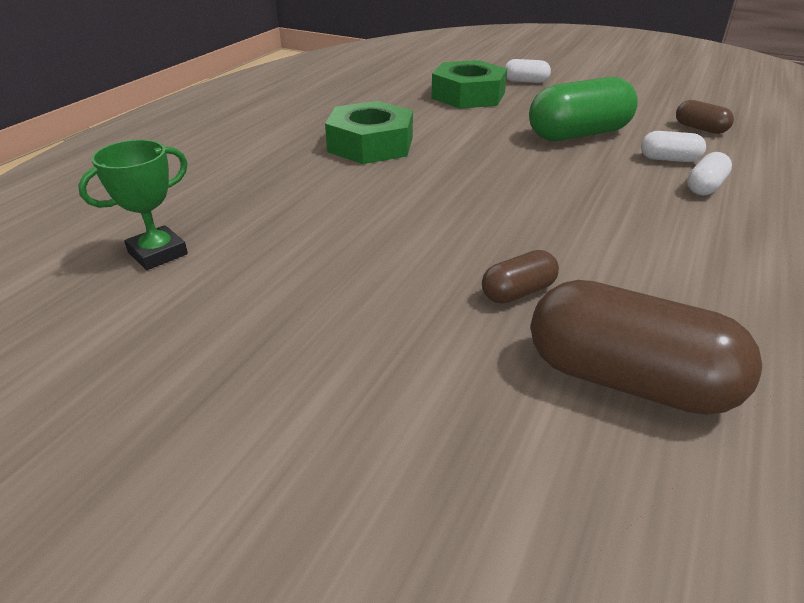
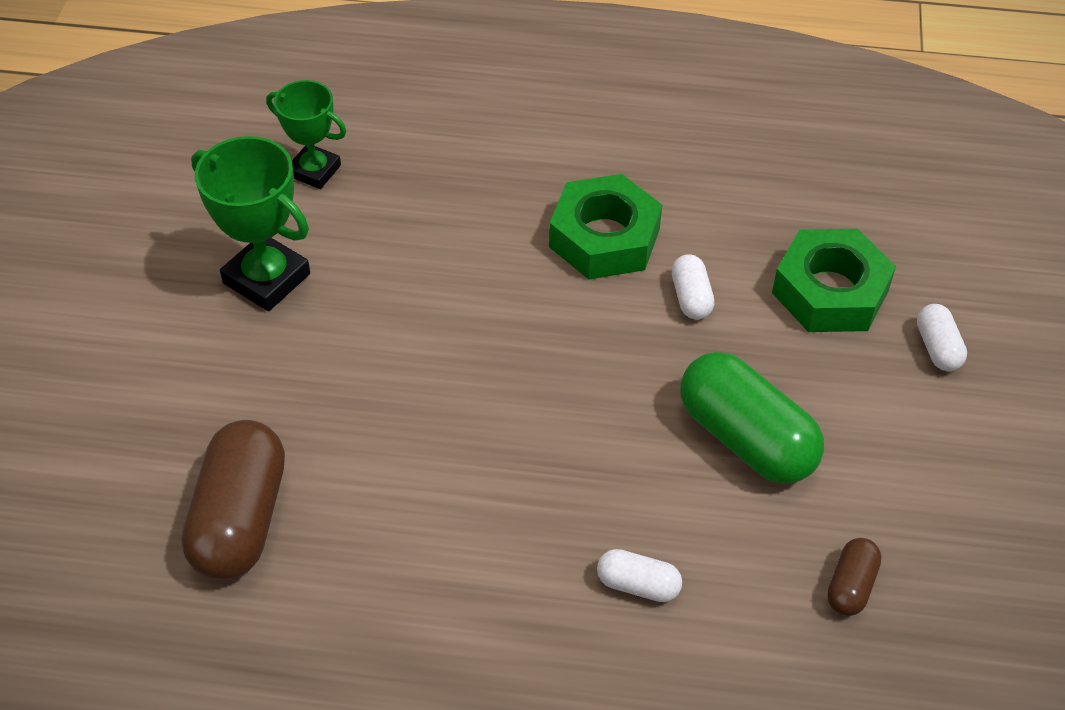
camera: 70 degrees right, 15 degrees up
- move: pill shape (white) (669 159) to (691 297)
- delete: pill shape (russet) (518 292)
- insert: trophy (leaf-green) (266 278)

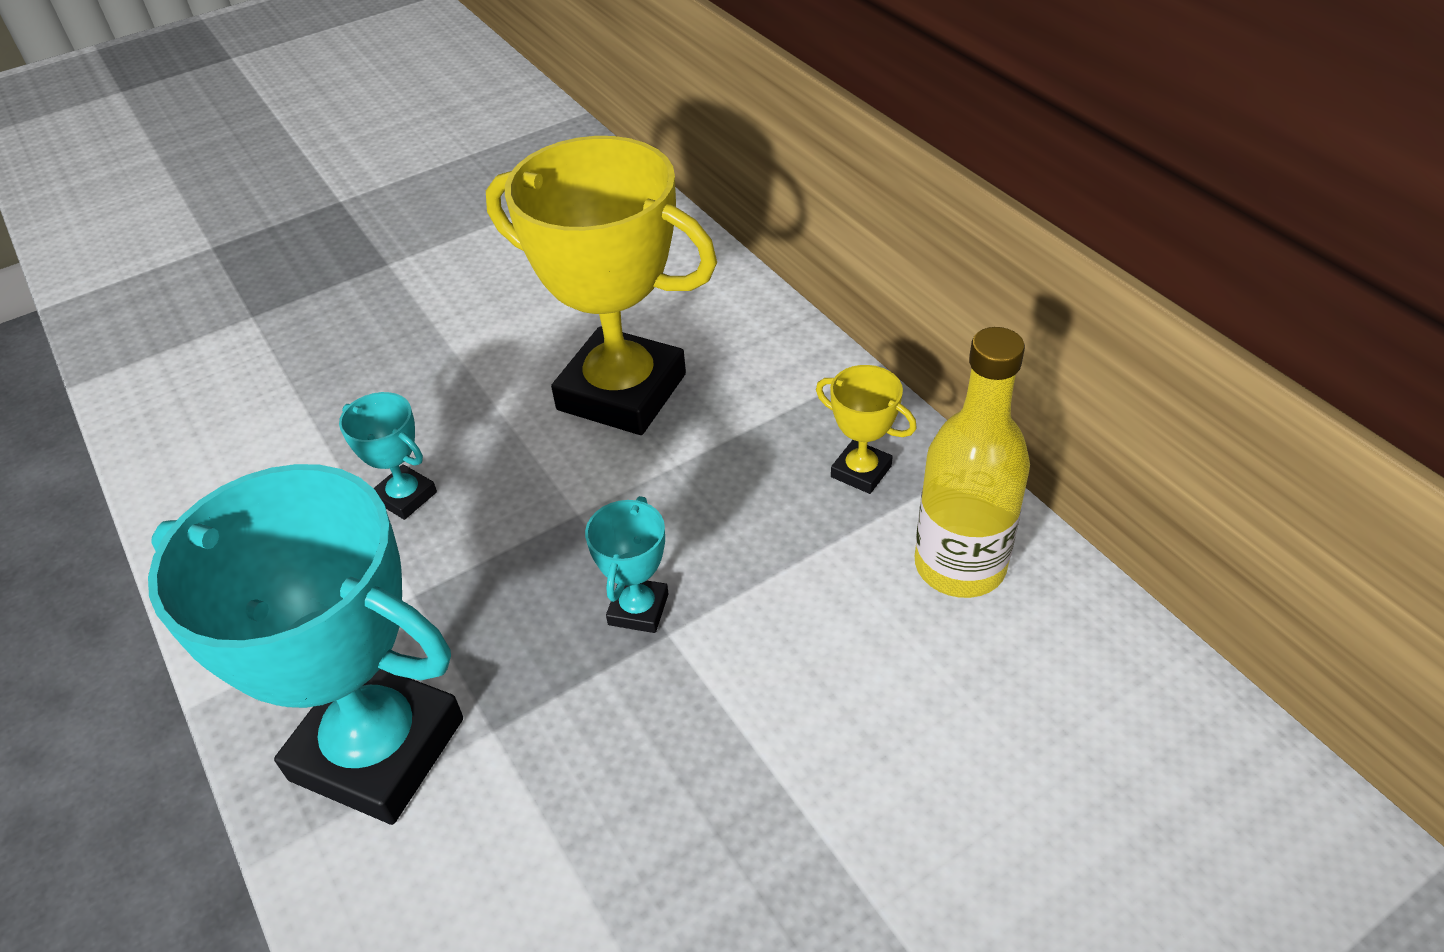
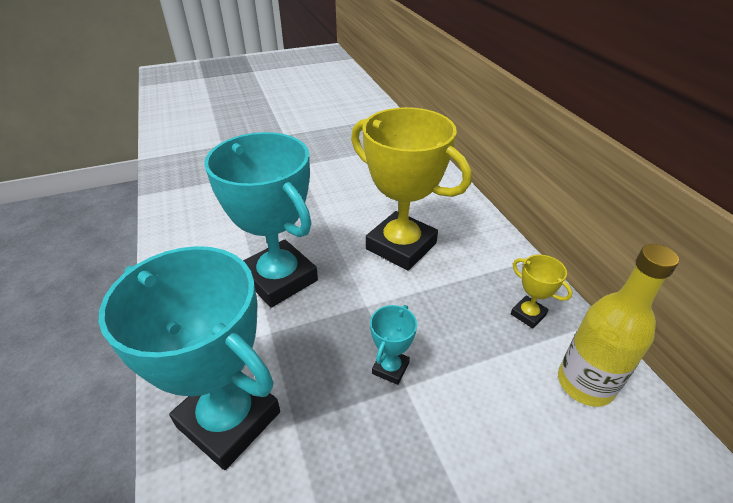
camera: 10 degrees right, 5 degrees down
- resize: trophy (turquoise) (405 496) = (279 278) x2.34

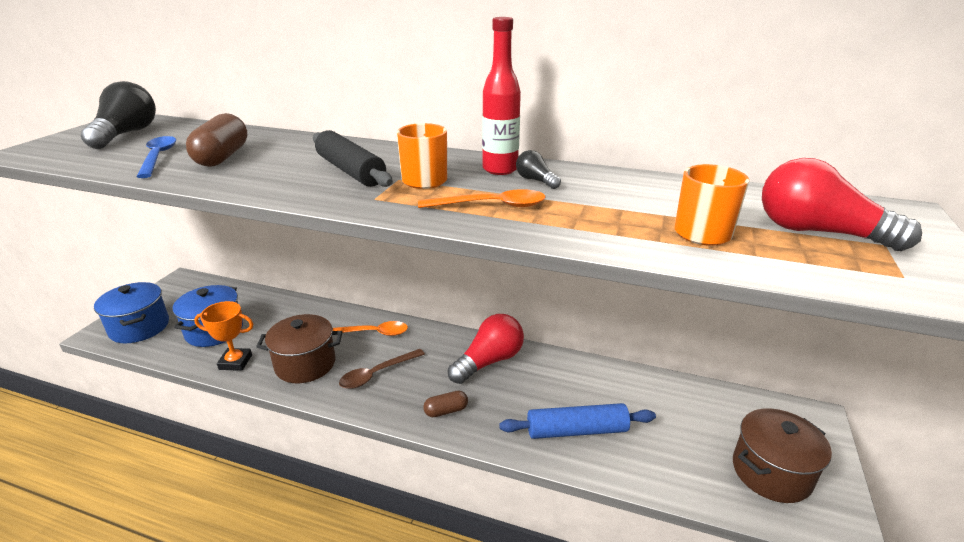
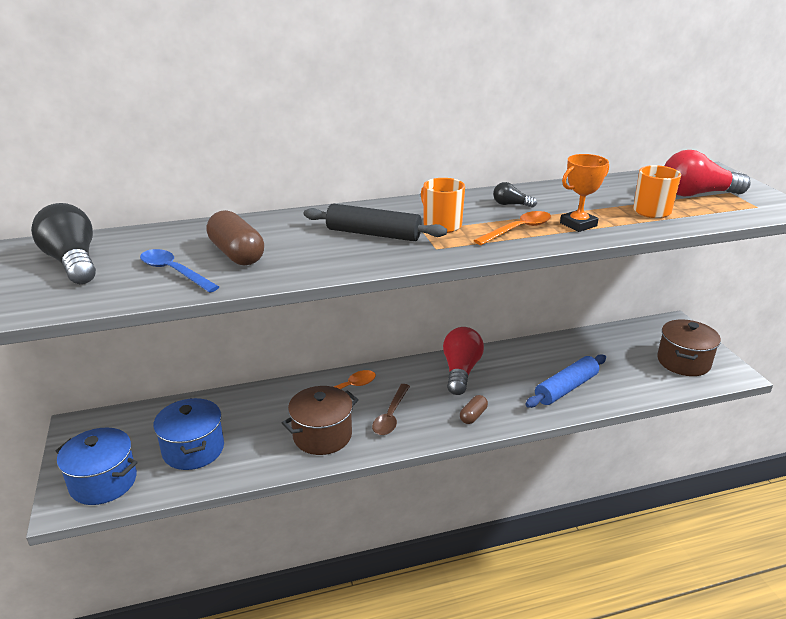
camera: 35 degrees left, 0 degrees up
- delete: drink bottle (red) (500 169)
- move: trophy (orange-coloured) (235 362) to (578 224)

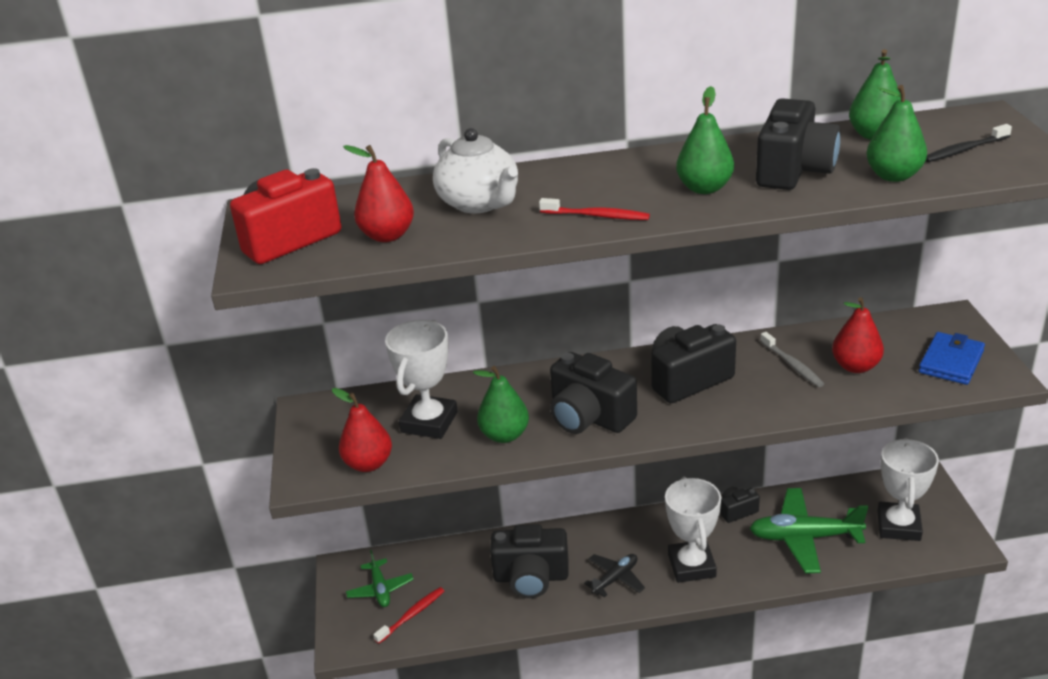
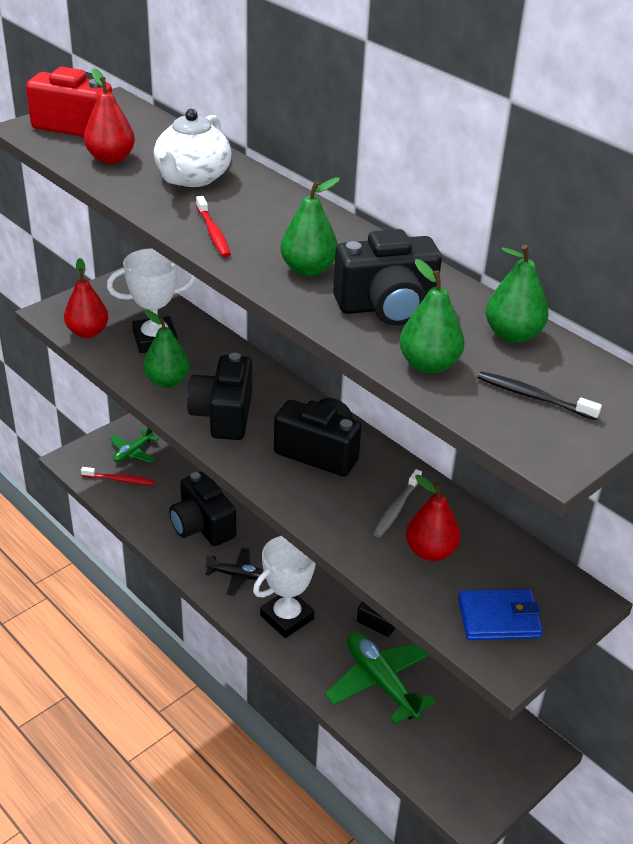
camera: 50 degrees right, 5 degrees up
- delete: trophy (white) (898 526)

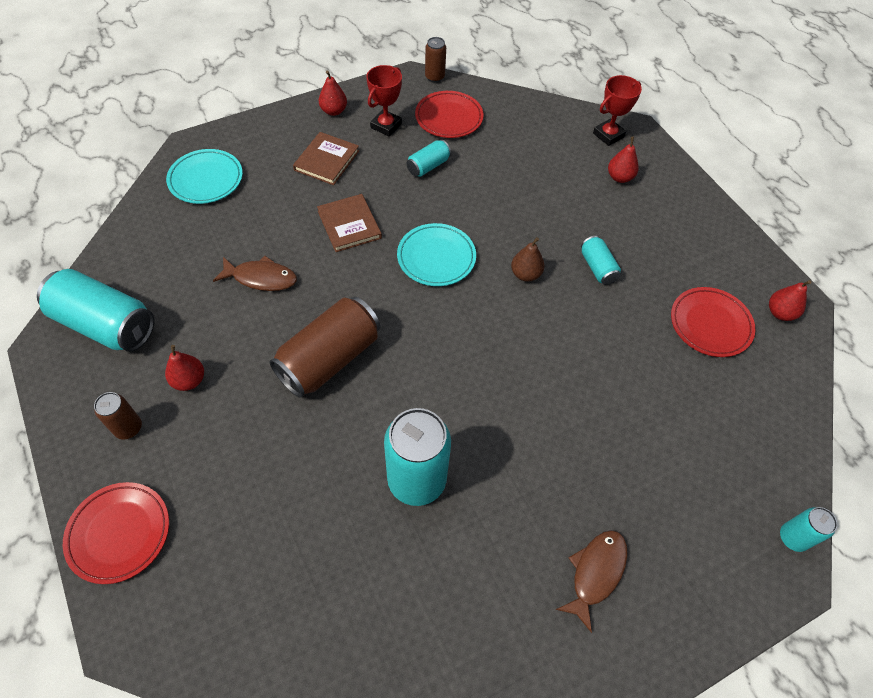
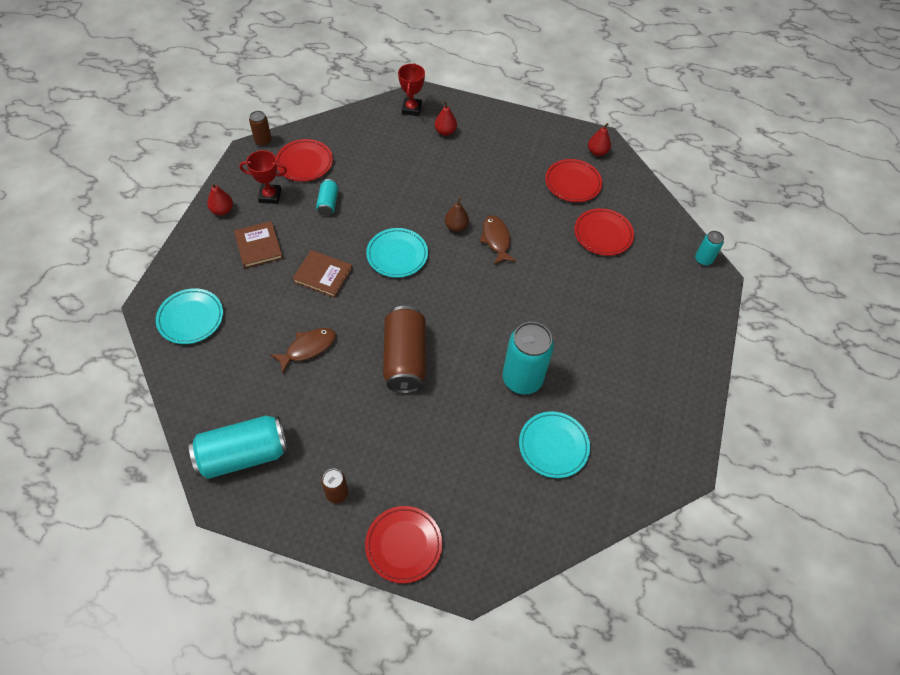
camera: 45 degrees left, 0 degrees up
- rotate: trophy (red) (386 126) = (270 196) 75 degrees counterclockwise
- delete: soda can (turquoise) (597 267)
- delete: pear (red) (189 380)
- move: fish figure (russet) (595 573) to (496 239)
- insert: flat dish (red) (603 234)
- insert: flat dish (turquoise) (553 446)

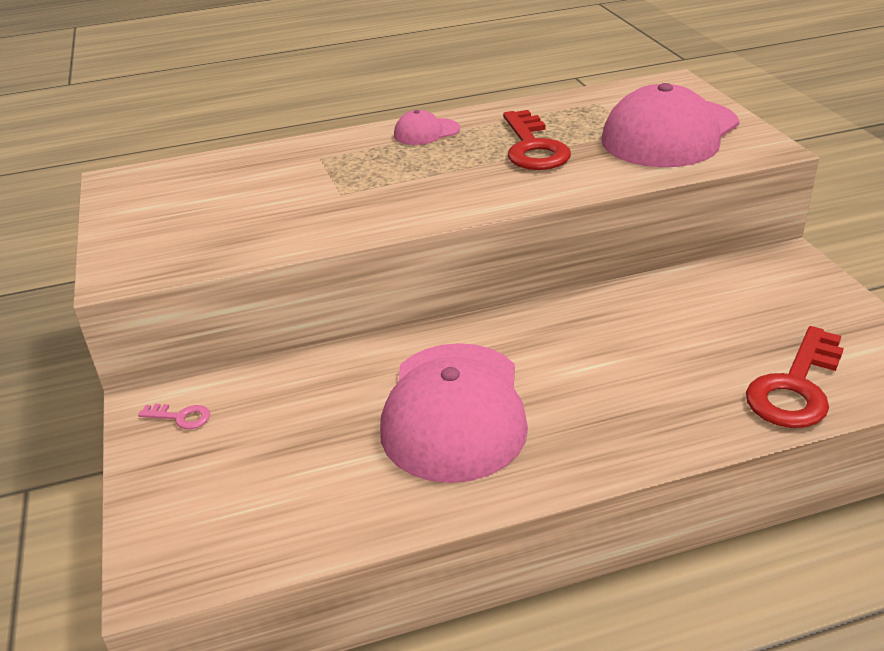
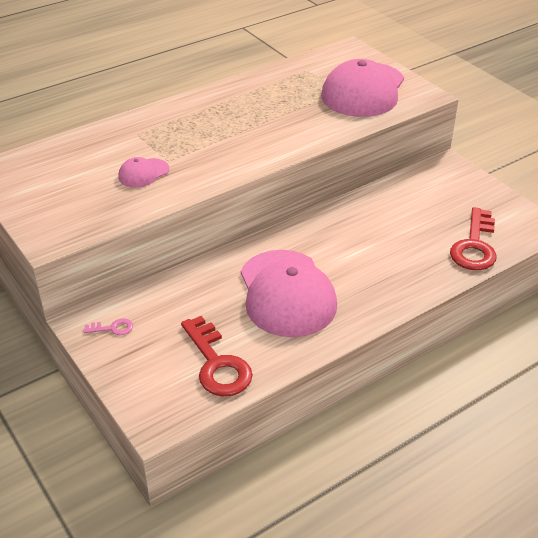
camera: 20 degrees left, 5 degrees up
- move: baseball cap (rose-pink) (426 132) to (143 173)
- move: key (red) (533 147) to (217 364)

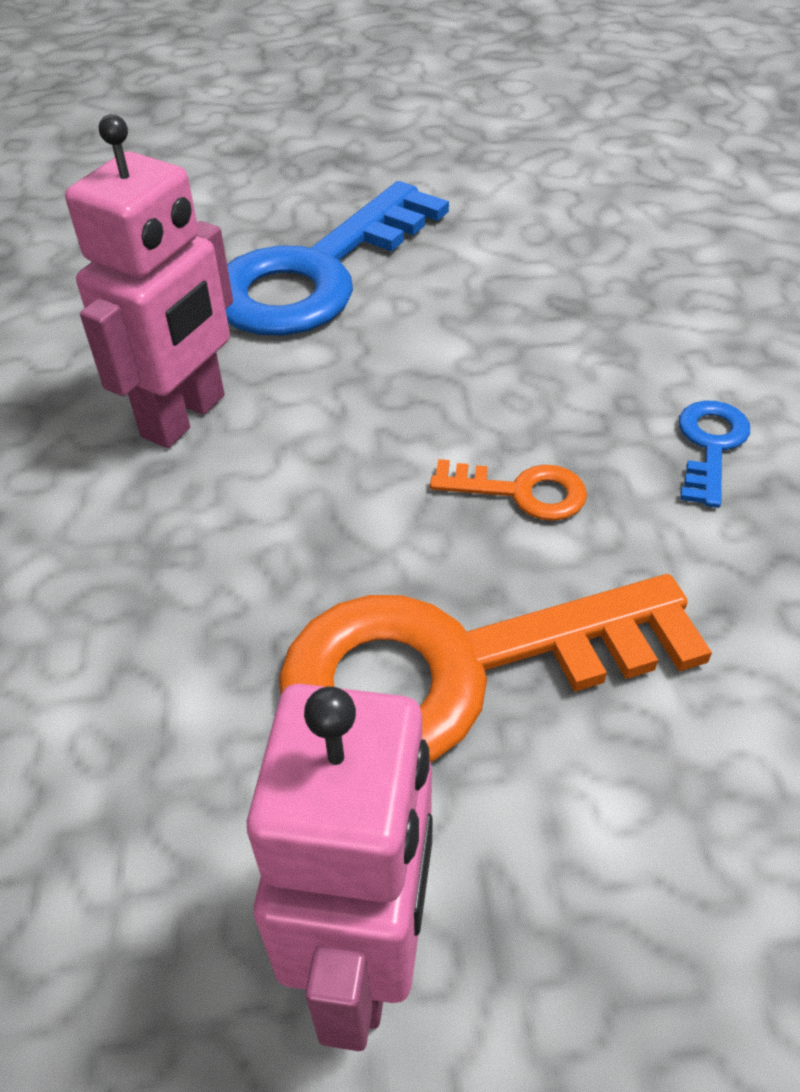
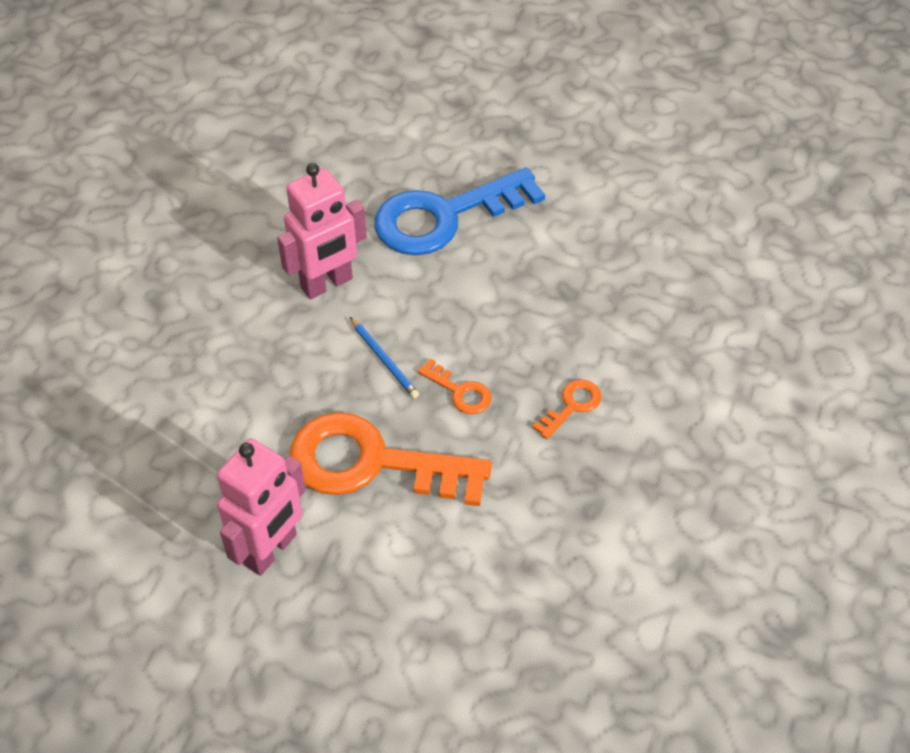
camera: 25 degrees right, 5 degrees up
- recolor: key (royal blue) (710 445) to key (orange-coloured) (572 406)
- insert: pencil (royal blue) (384 360)

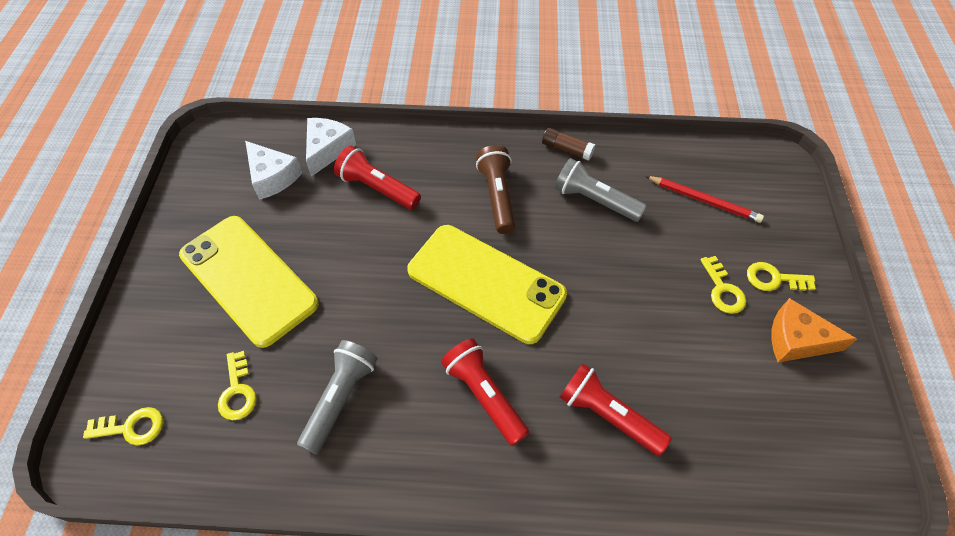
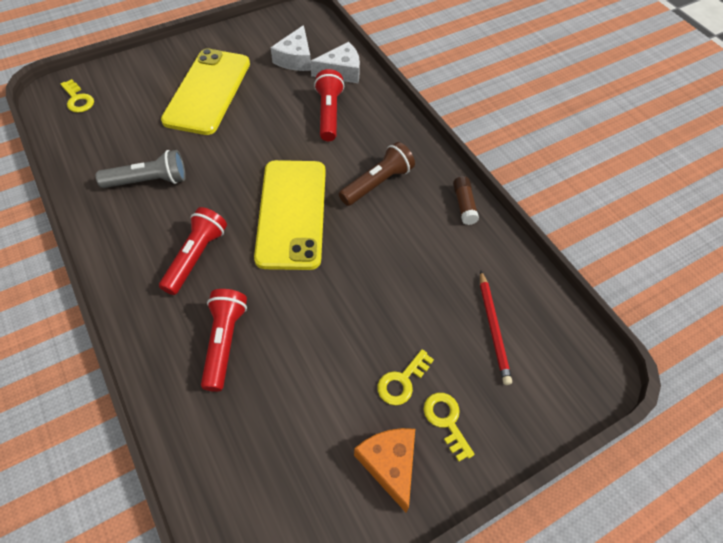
camera: 55 degrees right, 0 degrees up
- delete: torch (ash-grey) (595 200)
- delete: key (yellow) (237 391)

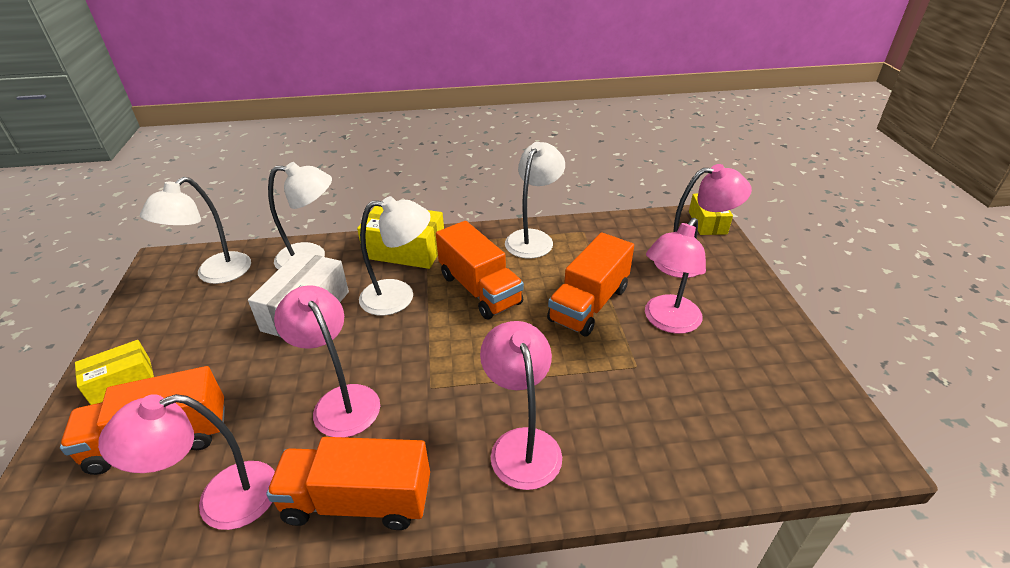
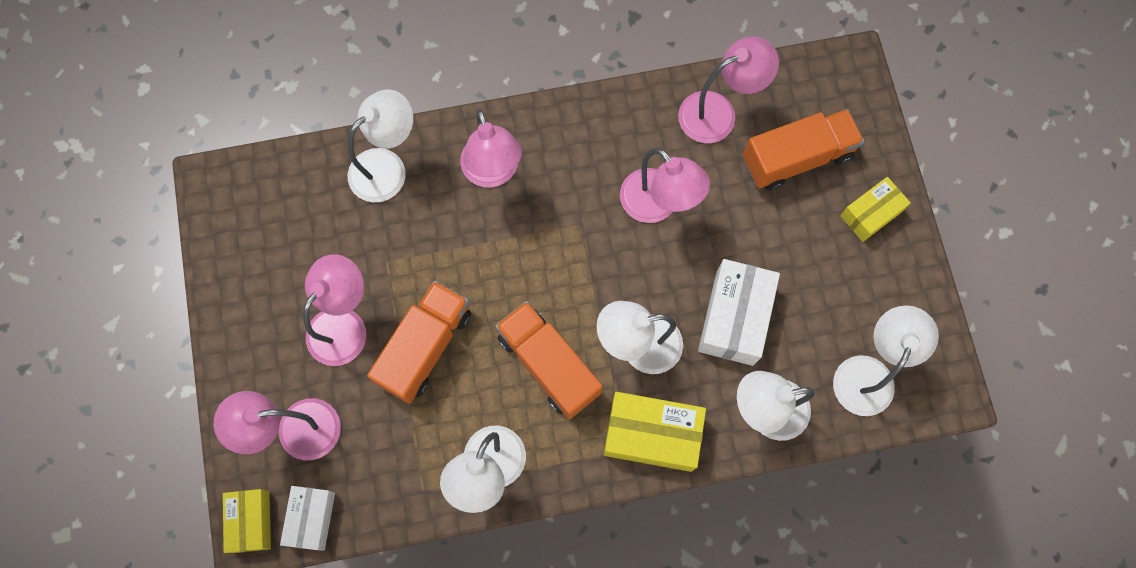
camera: 175 degrees right, 35 degrees up
- delete: lorry (orange-coloured) (358 501)
- insert: reading lamp (white) (387 167)
- insert: box (white) (311 518)

